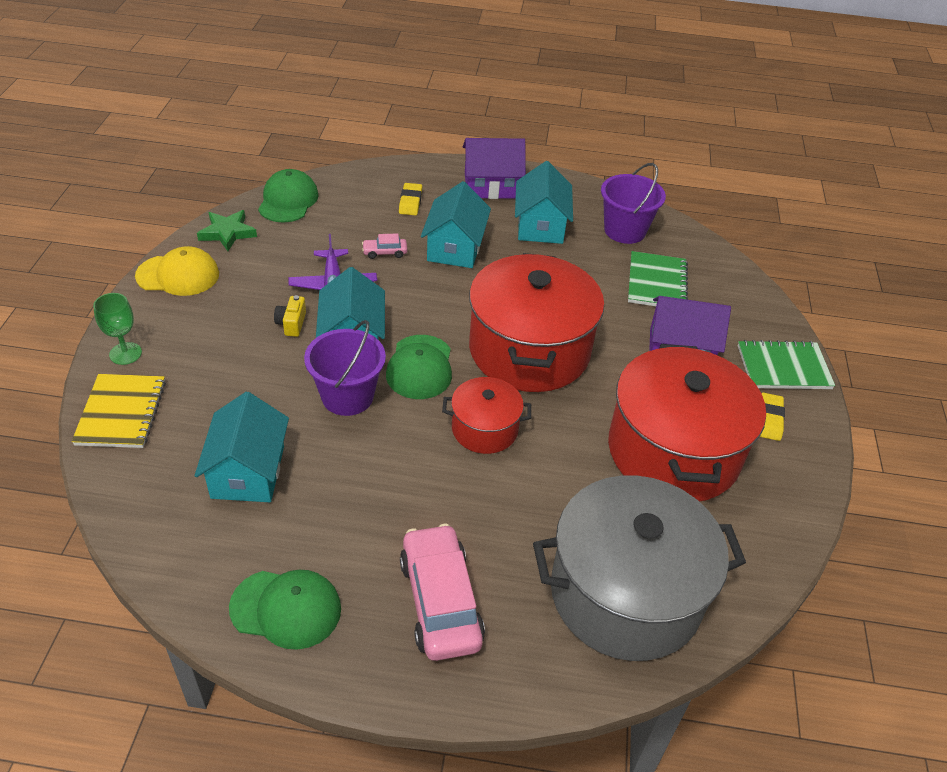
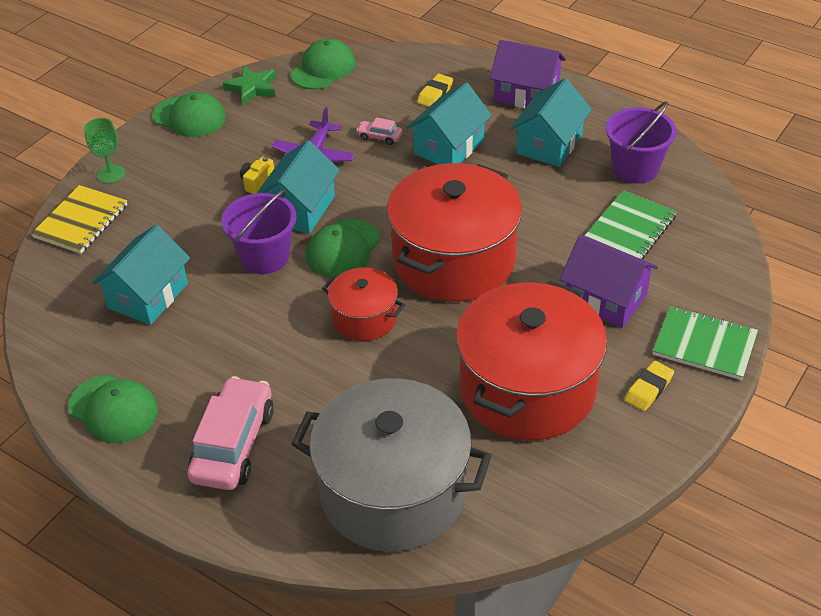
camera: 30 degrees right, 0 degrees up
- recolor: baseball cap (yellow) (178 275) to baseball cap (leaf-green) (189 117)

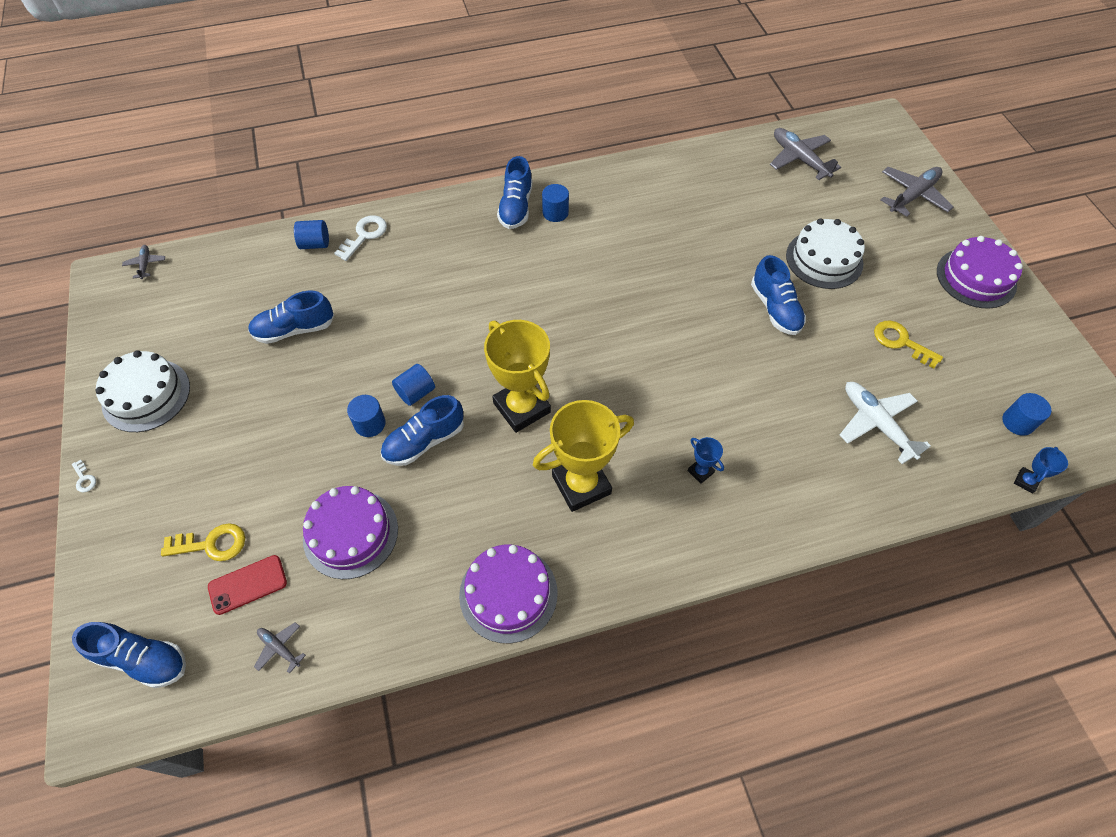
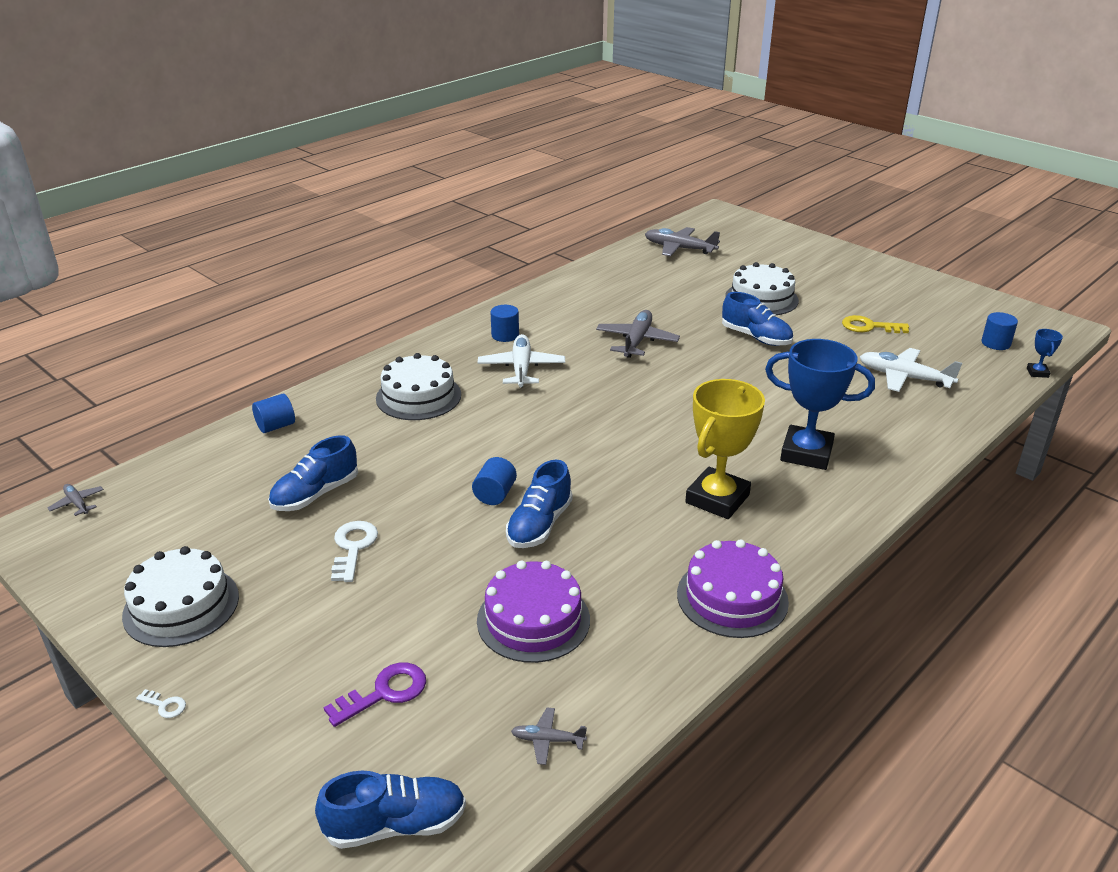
camera: 30 degrees left, 25 degrees down
- delete: lace-up shoe (royal blue) (516 207)
- move: aeroplane (ash-grey) (913 196) to (636 341)
- move: key (white) (364 235) to (353 548)
- delete: cake (royal purple) (976 278)
- delete: trophy (yellow) (522 407)
- delete: cylinder shape (royal blue) (370 424)
- resize: trophy (royal blue) (700 472) = (806 453) x2.31
- recolor: key (yellow) (211 544) to key (royal purple) (384 693)
- delete: smartphone (red) (248 585)
- insert: aeroplane (white) (521 368)
- insert: cake (white) (418 396)

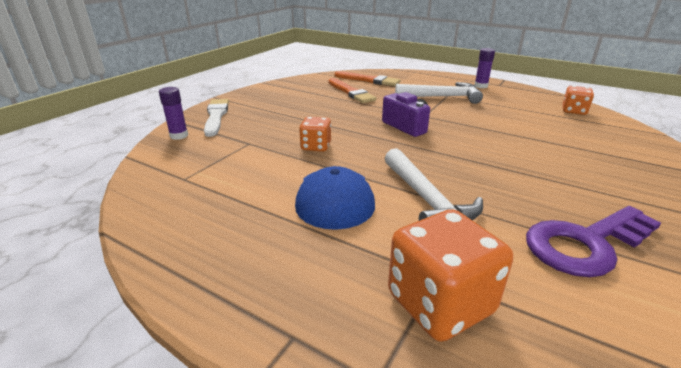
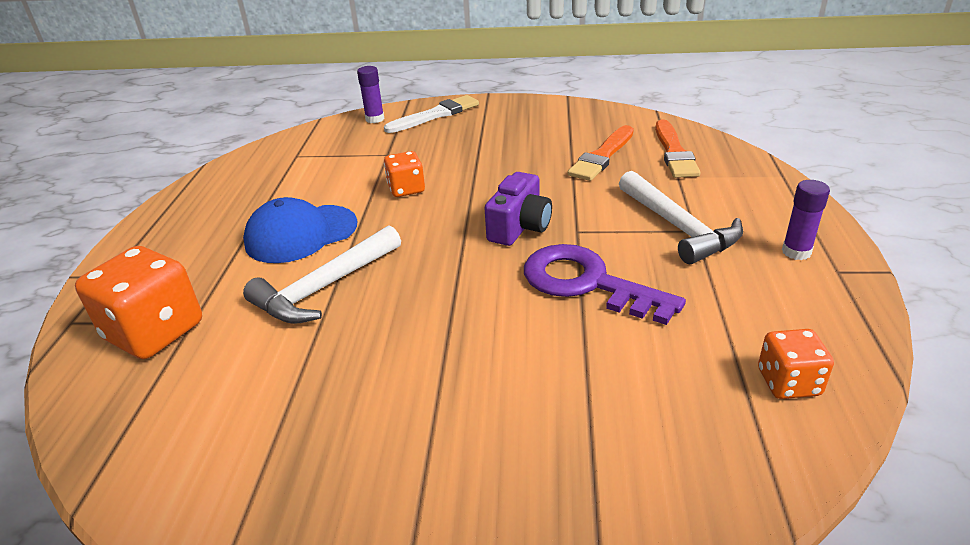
camera: 65 degrees right, 5 degrees up
- move: key (royal purple) (585 244) to (587 283)

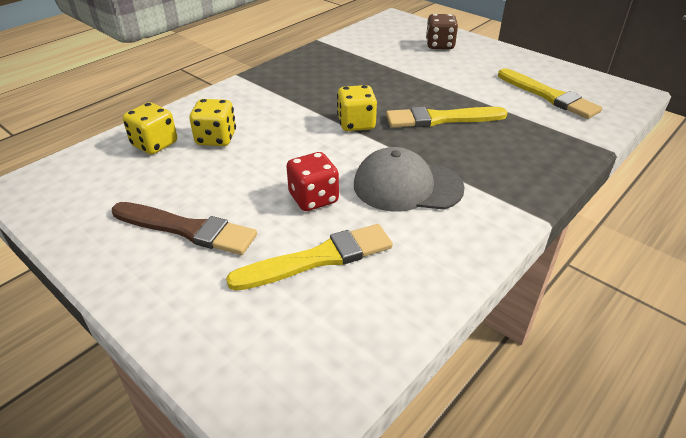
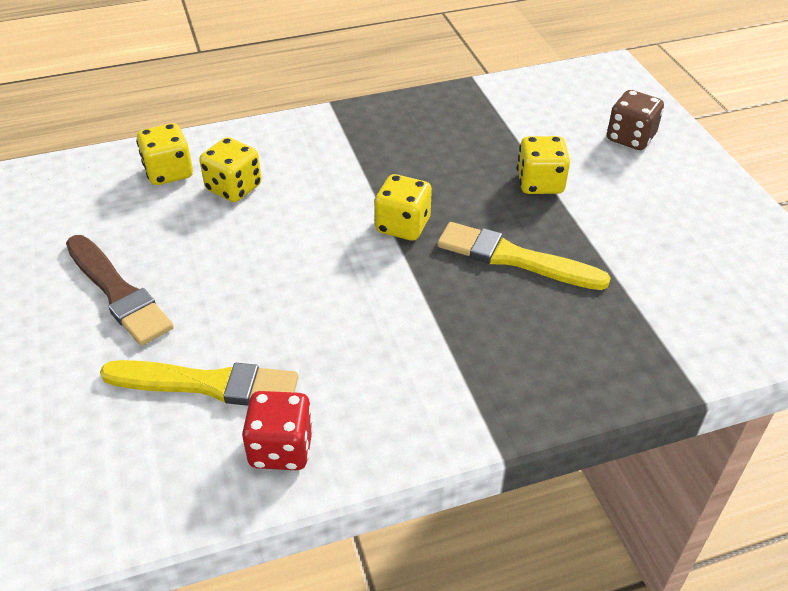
camera: 30 degrees right, 5 degrees up
- delete: paint brush (yellow) (548 96)
- delete: baseball cap (ash-grey) (407 186)
- move: dice (red) (313 198) to (281 448)
- insert: dice (yellow) (540 183)

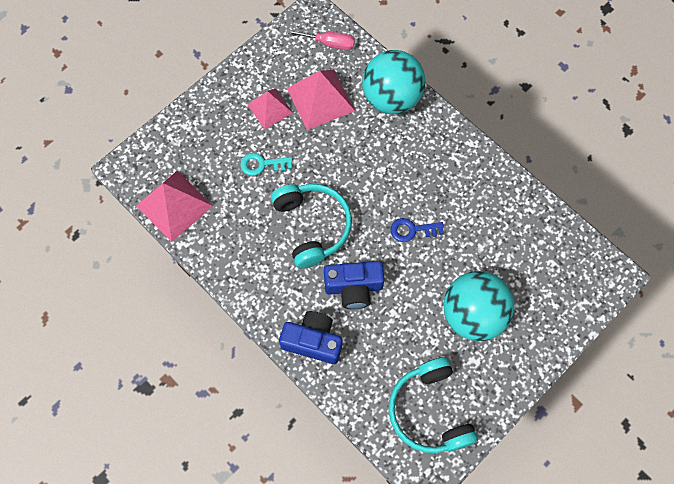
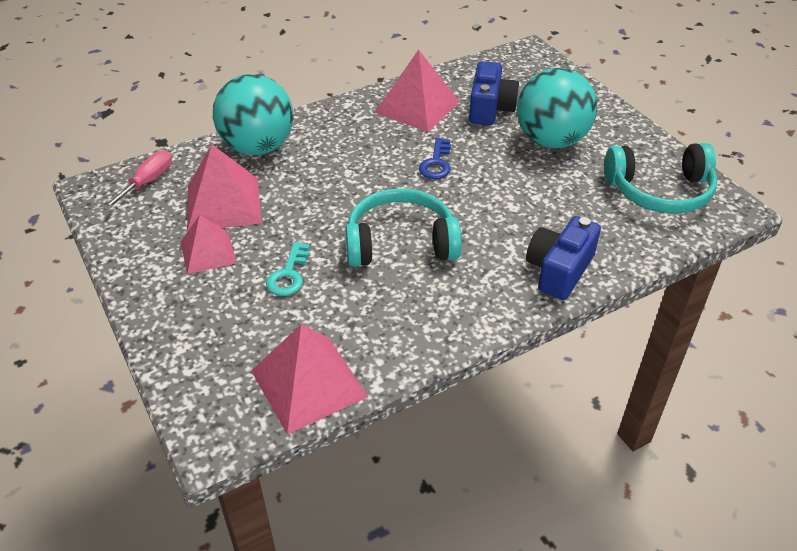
camera: 75 degrees left, 25 degrees down
- move: compact camera (royal blue) (354 287) to (490 108)
- insert: pyramid shape (rose-pink) (417 107)

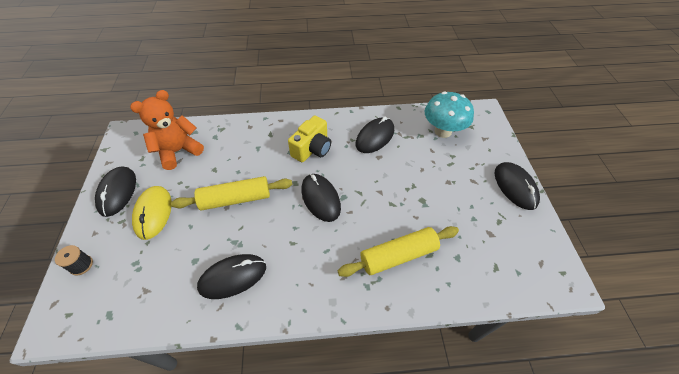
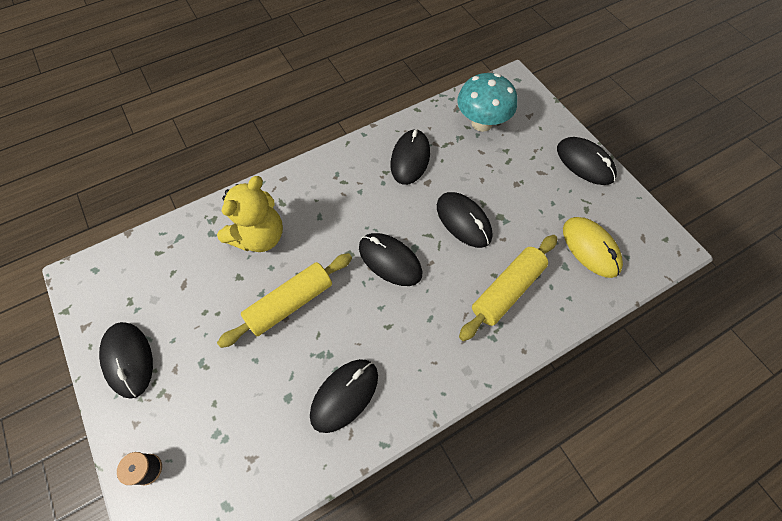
camera: 25 degrees left, 10 degrees up
- delete: teddy (orange-coloured) (178 151)
- delete: compact camera (yellow) (312 149)
- move: computer mouse (yellow) (153 213) to (590 248)
- insert: teddy (yellow) (259 236)
- insert: computer mouse (jet-black) (463 221)

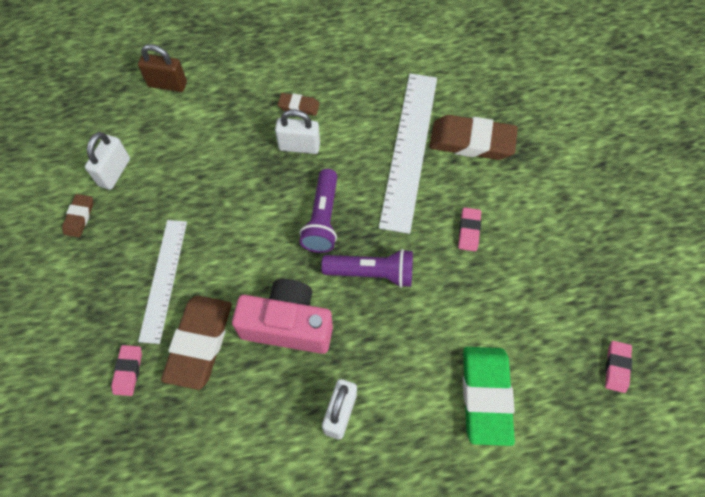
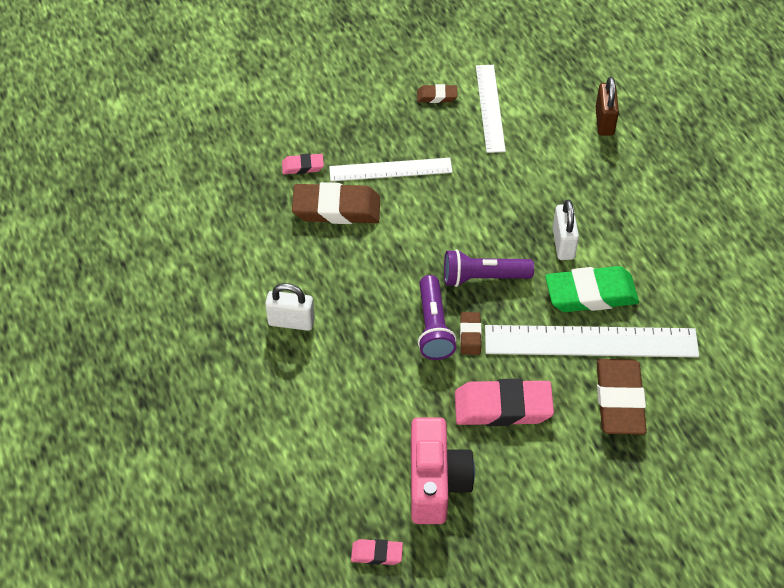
camera: 80 degrees right, 10 degrees down
- move: gum eraser (russet) (299 106) to (470 335)
- replace: lock (white) (114 172) to straightedge (white) (490 108)
- resize: gum eraser (rose-pink) (469 231) = (503 407) x2.03
- move: compact camera (rose-pink) (288 325) to (436 482)
- move: gum eraser (leaf-green) (485 396) to (591 294)

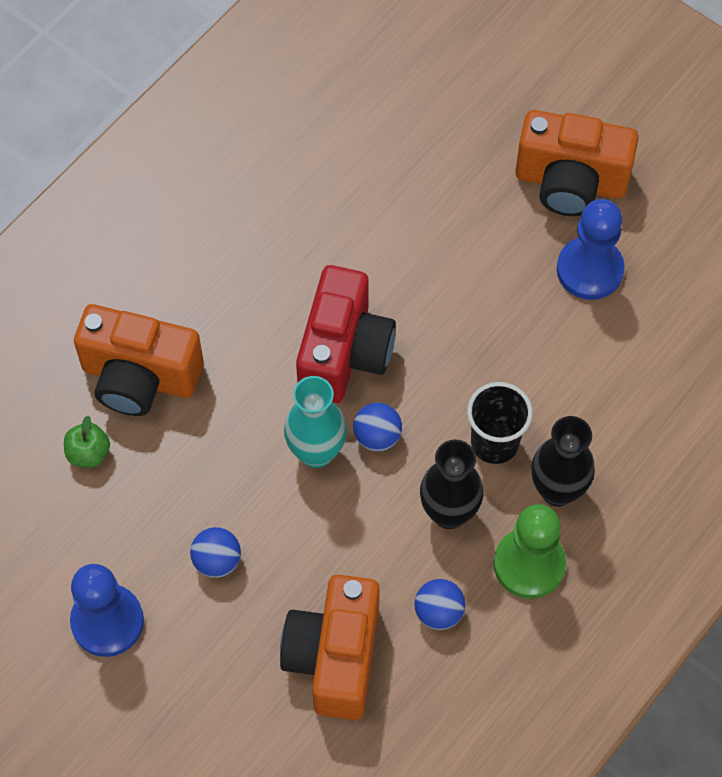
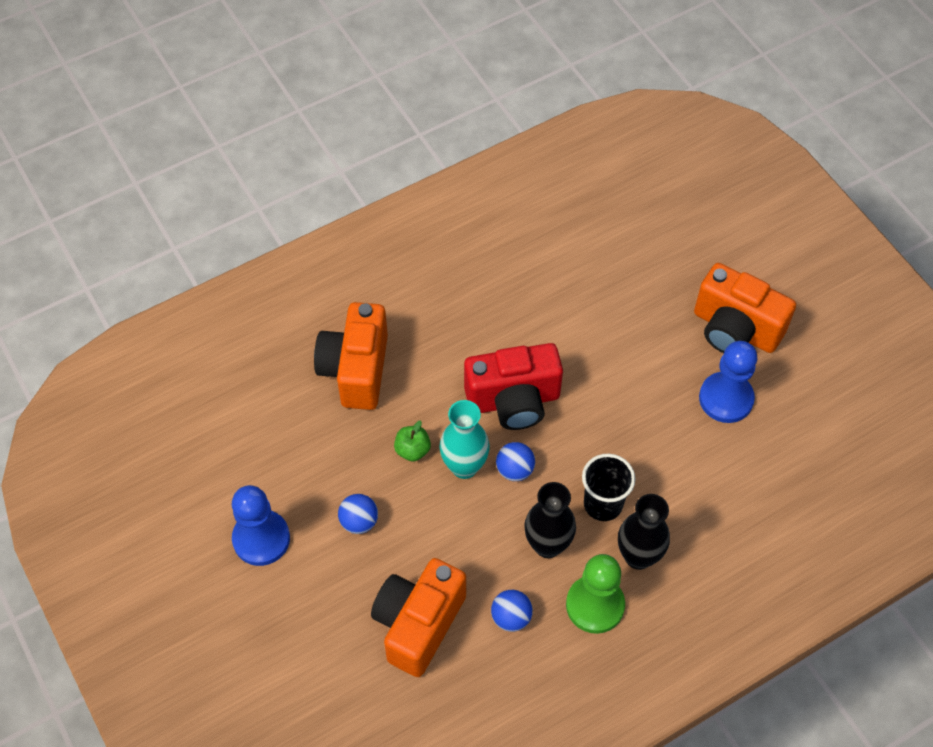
camera: 20 degrees right, 5 degrees down
- rotate: compact camera (red) (344 353) = (513 400) 45 degrees clockwise
- rotate: compact camera (orange-coloured) (140 377) = (356 370) 60 degrees clockwise
- move: apple (leaf-green) (88 453) to (412 450)

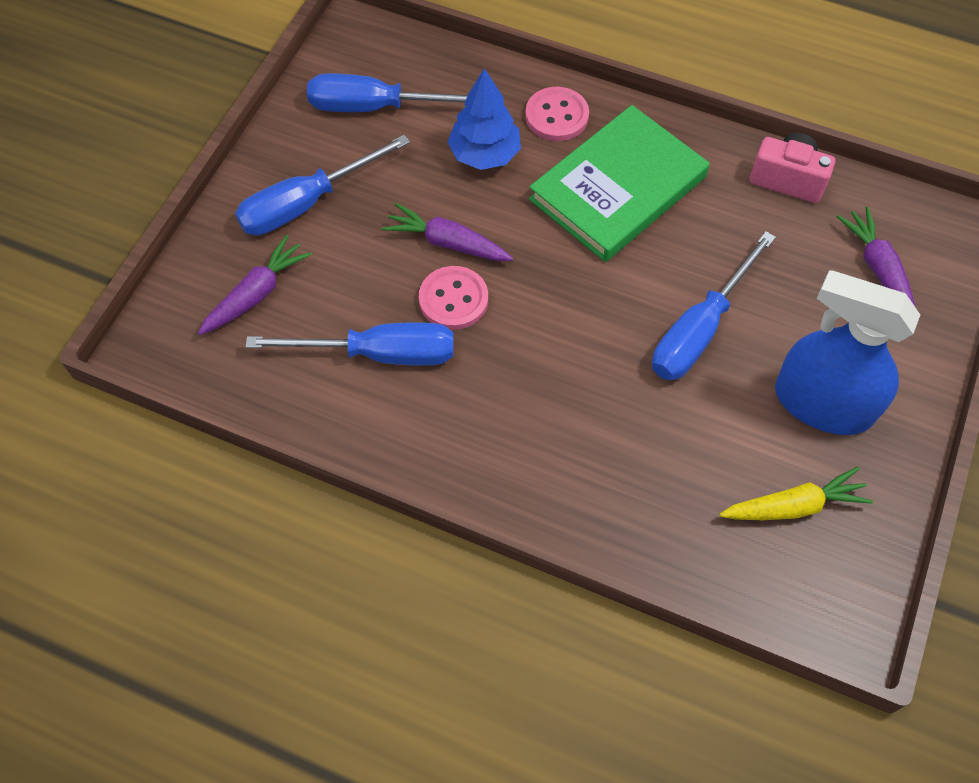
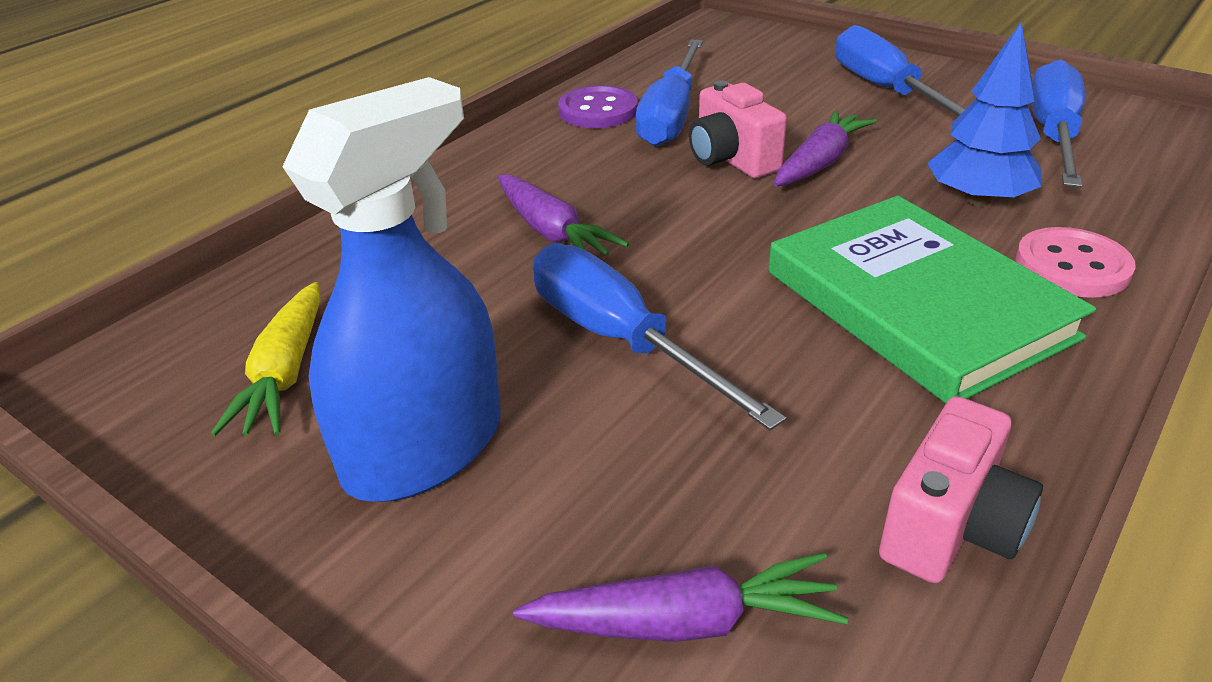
camera: 105 degrees right, 25 degrees down
- move: root vegetable (royal purple) (257 293) to (552 232)
- replace: sewing button (rose-pink) (453 299) to compact camera (rose-pink) (731 160)
- insert: sewing button (royal purple) (598 111)

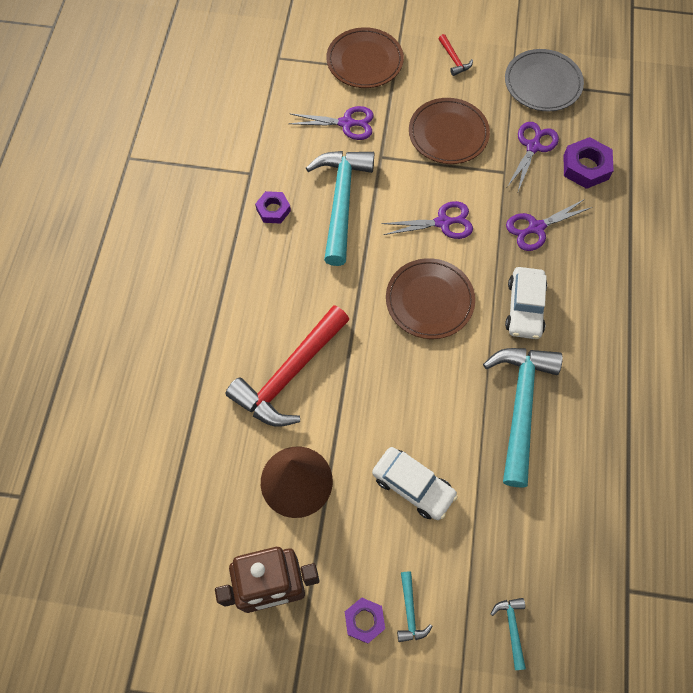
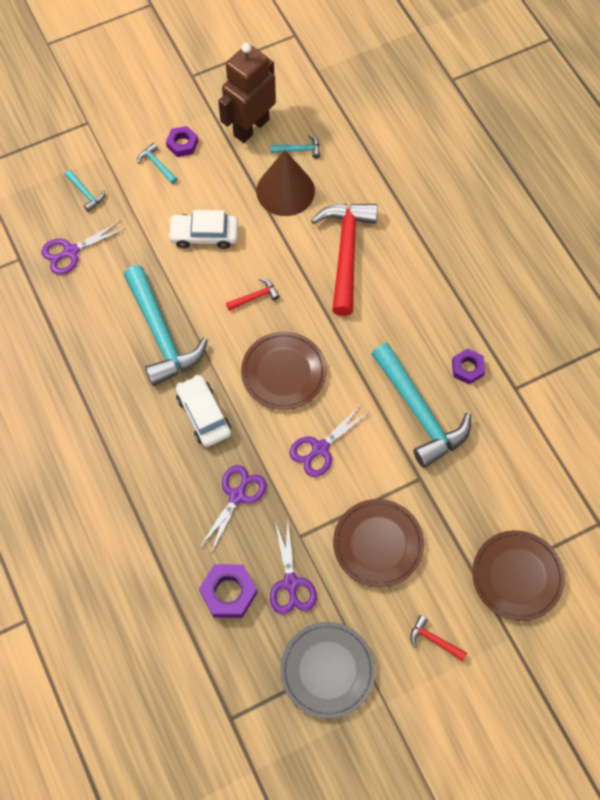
camera: 145 degrees right, 0 degrees up
- move: pair of scissors (royal purple) (346 123) to (71 251)
- insert: hammer (turquoise) (299 150)
- insert: hammer (red) (255 297)

